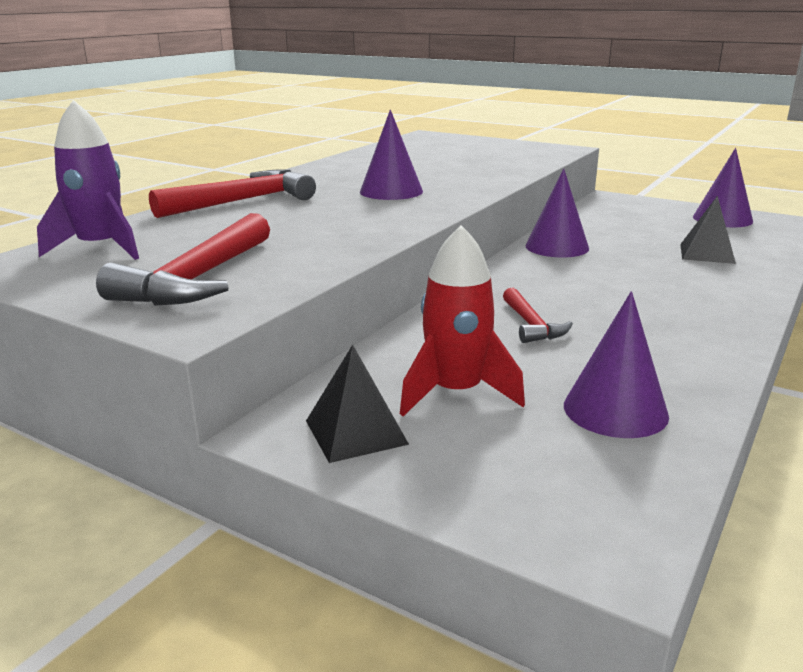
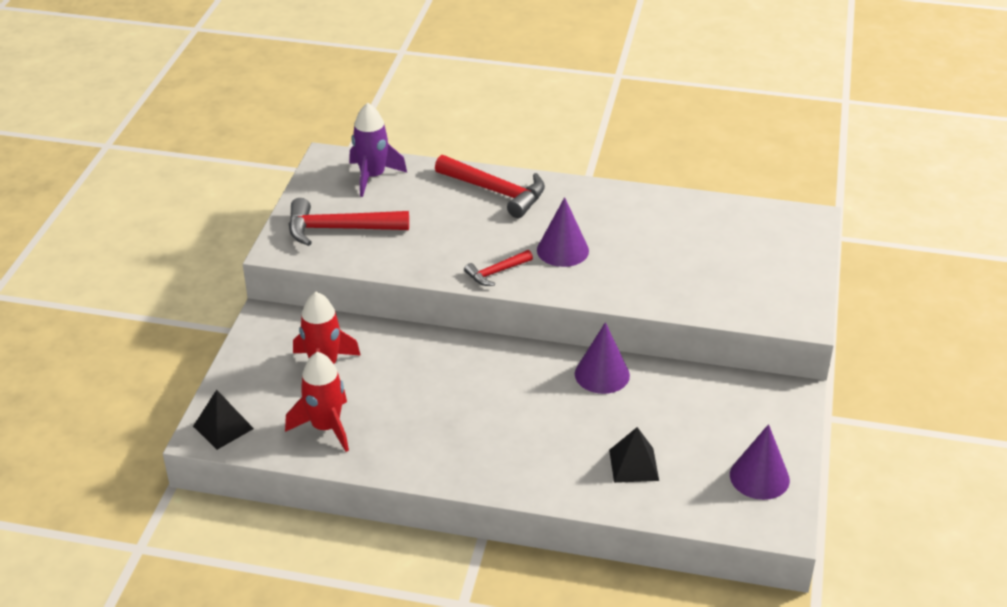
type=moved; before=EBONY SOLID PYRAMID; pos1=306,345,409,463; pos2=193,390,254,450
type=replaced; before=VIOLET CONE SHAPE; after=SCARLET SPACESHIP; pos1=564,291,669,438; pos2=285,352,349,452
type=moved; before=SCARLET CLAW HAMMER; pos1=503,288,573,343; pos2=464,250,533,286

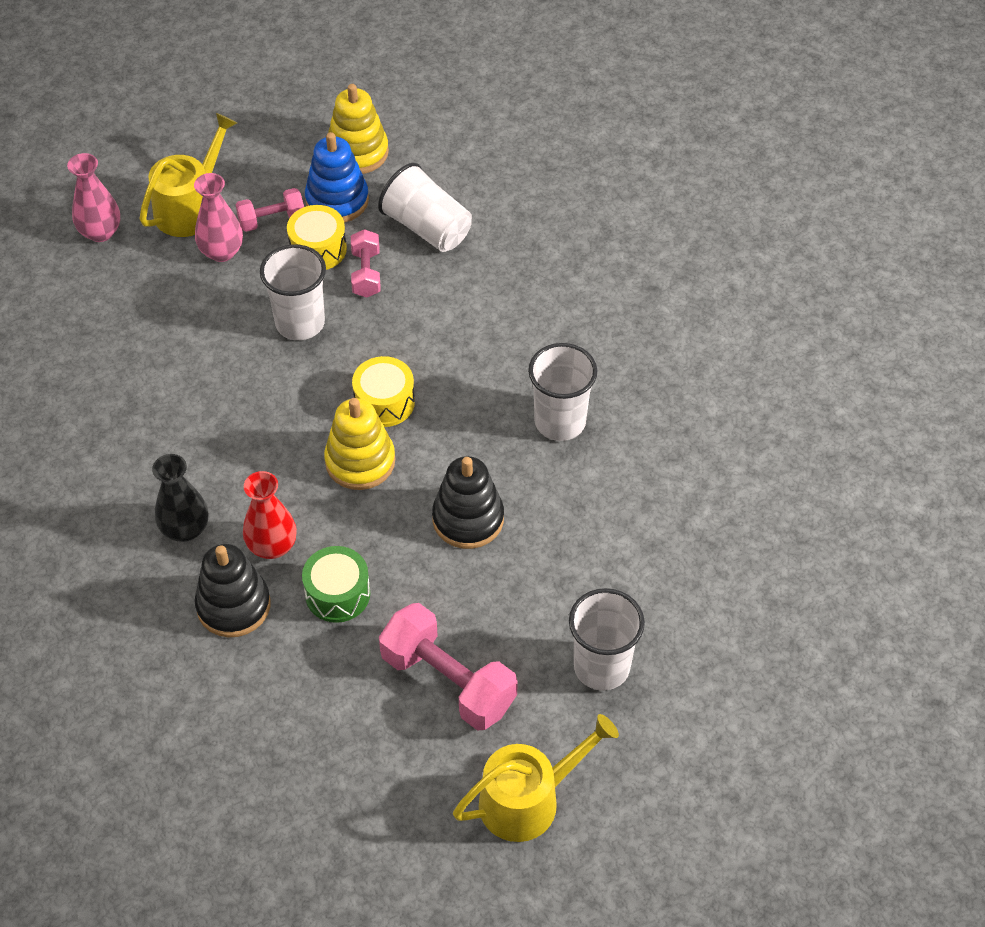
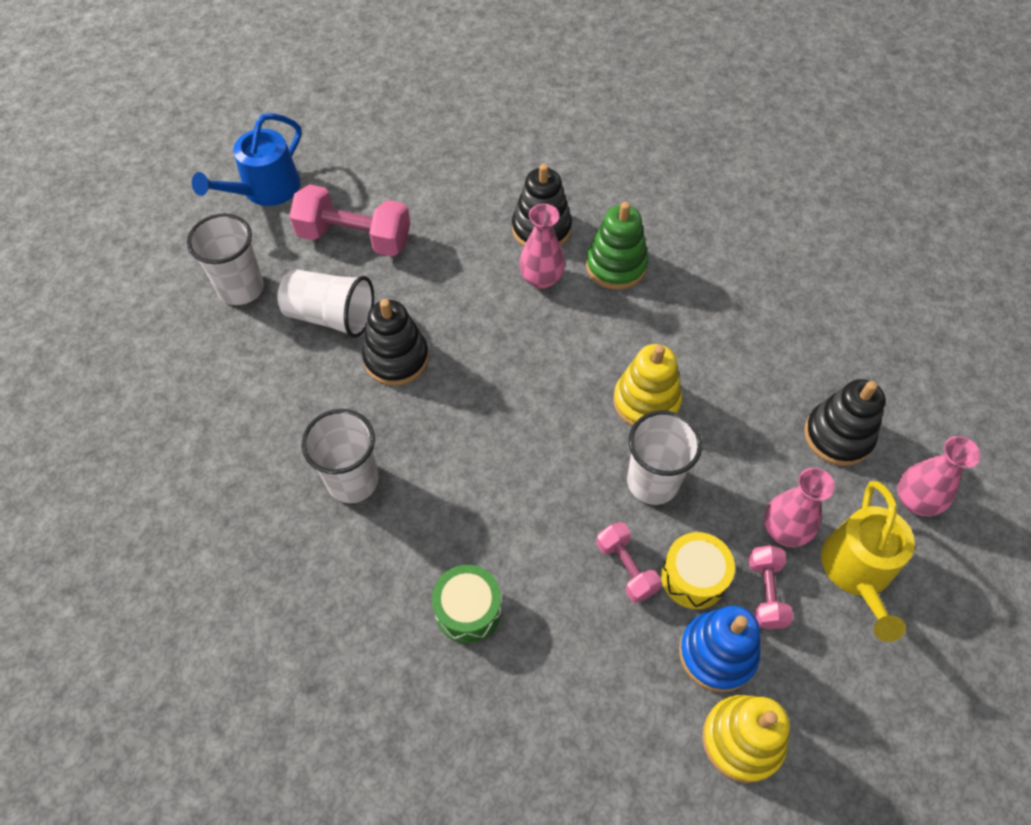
type=recoloured; before=BRIGHT YELLOW SPRINKLING CAN; after=BLUE SPRINKLING CAN; pos1=453,714,619,842; pos2=192,113,302,206
type=moved; before=SNOW-WHITE TUMBLER; pos1=378,163,472,252; pos2=277,269,374,338
type=moved; before=GREEN DRUM; pos1=302,546,370,623; pos2=432,565,502,643
type=recoloured; before=SCARLET FLOWER VASE; after=ROSE-PINK FLOWER VASE; pos1=243,471,297,559; pos2=519,204,565,289
type=replaced; before=EBONY FLOWER VASE; after=GREEN STACKING TOY; pos1=152,454,208,542; pos2=586,202,648,290
type=moved; before=BRIGHT YELLOW STACKING TOY; pos1=324,398,395,490; pos2=613,344,682,427
type=turned; before=ROSE-PINK FREE WEIGHT; pos1=235,188,304,232; pos2=749,545,793,630; turn=-45
type=added; after=EBONY STACKING TOY; pos2=804,379,885,466
type=removed; before=BRIGHT YELLOW DRUM; pos1=352,356,415,427

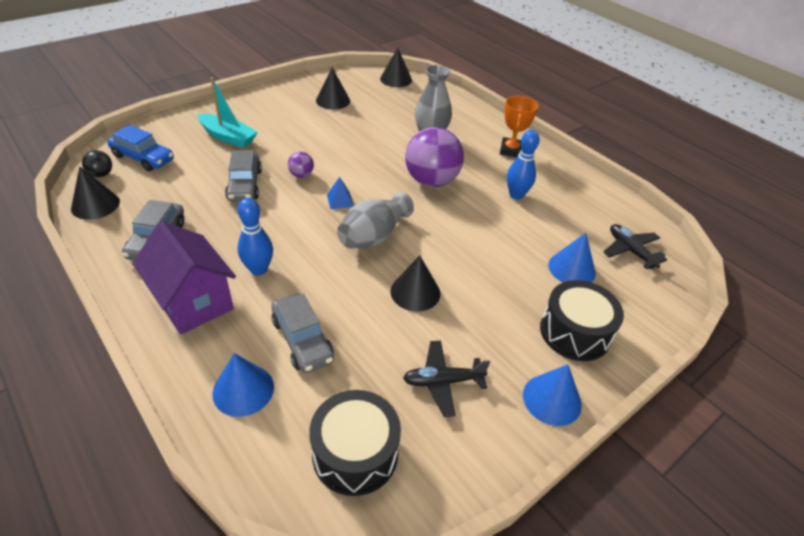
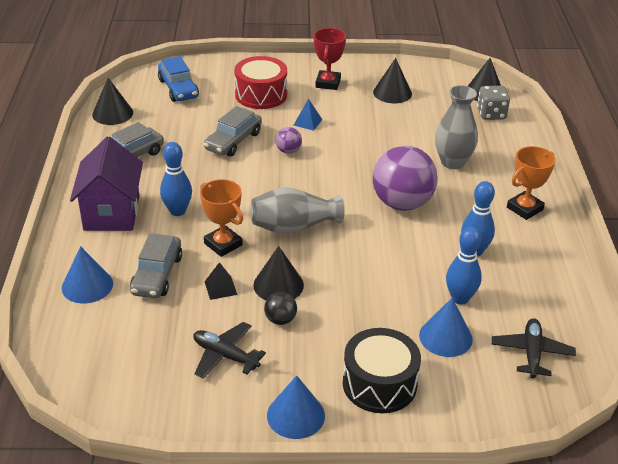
type=added; after=ORANGE AWARD CUP; pos2=200,179,243,257
type=added; after=EBONY SOLID PYRAMID; pos2=204,262,237,300
type=replaced; before=AQUA TOY BOAT; after=SCARLET DRUM; pos1=197,77,258,148; pos2=234,56,287,109
type=moved; before=EBONY BALL; pos1=82,150,112,177; pos2=264,292,297,325
type=moved; before=BLUE SOLID PYRAMID; pos1=327,177,353,209; pos2=294,98,322,131
type=added; after=SCARLET AWARD CUP; pos2=314,28,346,90
type=added; after=BLUE TENPIN; pos2=446,227,482,305
type=added; after=GREY DICE; pos2=477,86,510,120
type=removed; before=EBONY DRUM; pos1=310,390,401,496

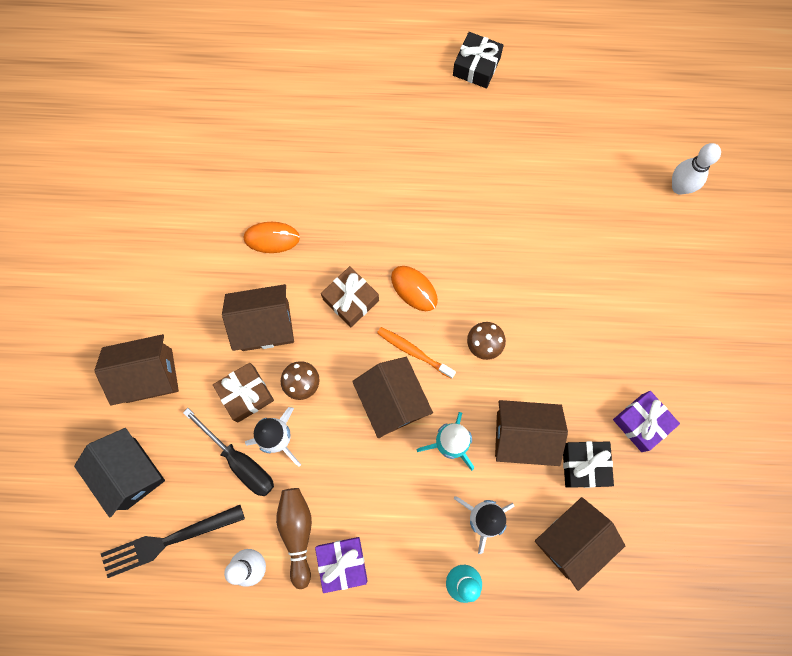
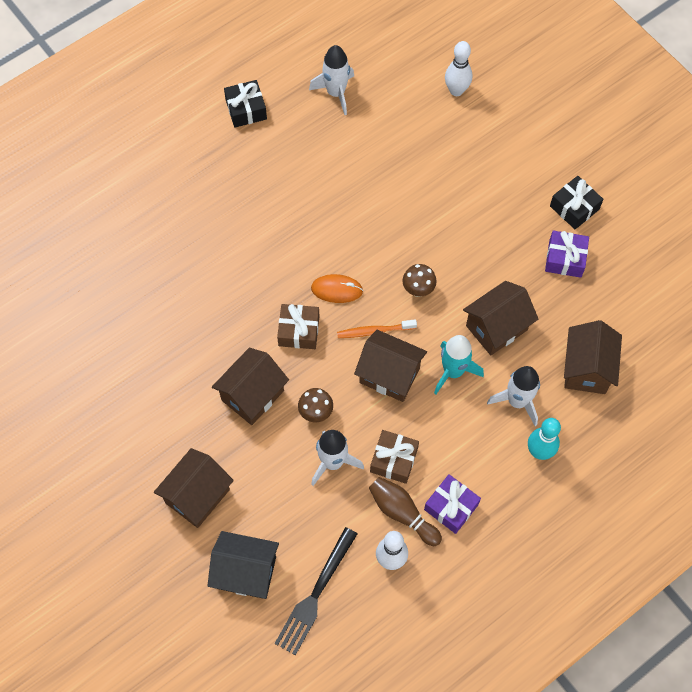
type=added; after=SNOW-WHITE SPACESHIP; pos2=309,45,354,115
type=moved; before=BROWN GIFT; pos1=213,363,274,422; pos2=370,430,419,484
type=moved; before=EBONY GIFT; pos1=563,441,614,488; pos2=550,176,603,229
type=removed; before=EBONY SCREWDRIVER; pos1=183,408,274,496
type=removed; before=ORANGE MOUSE; pos1=244,222,300,253

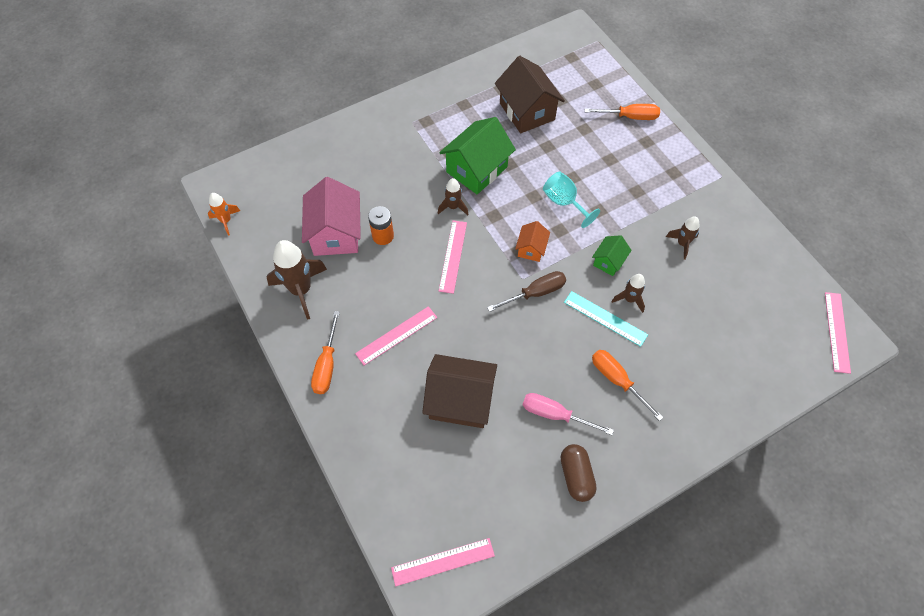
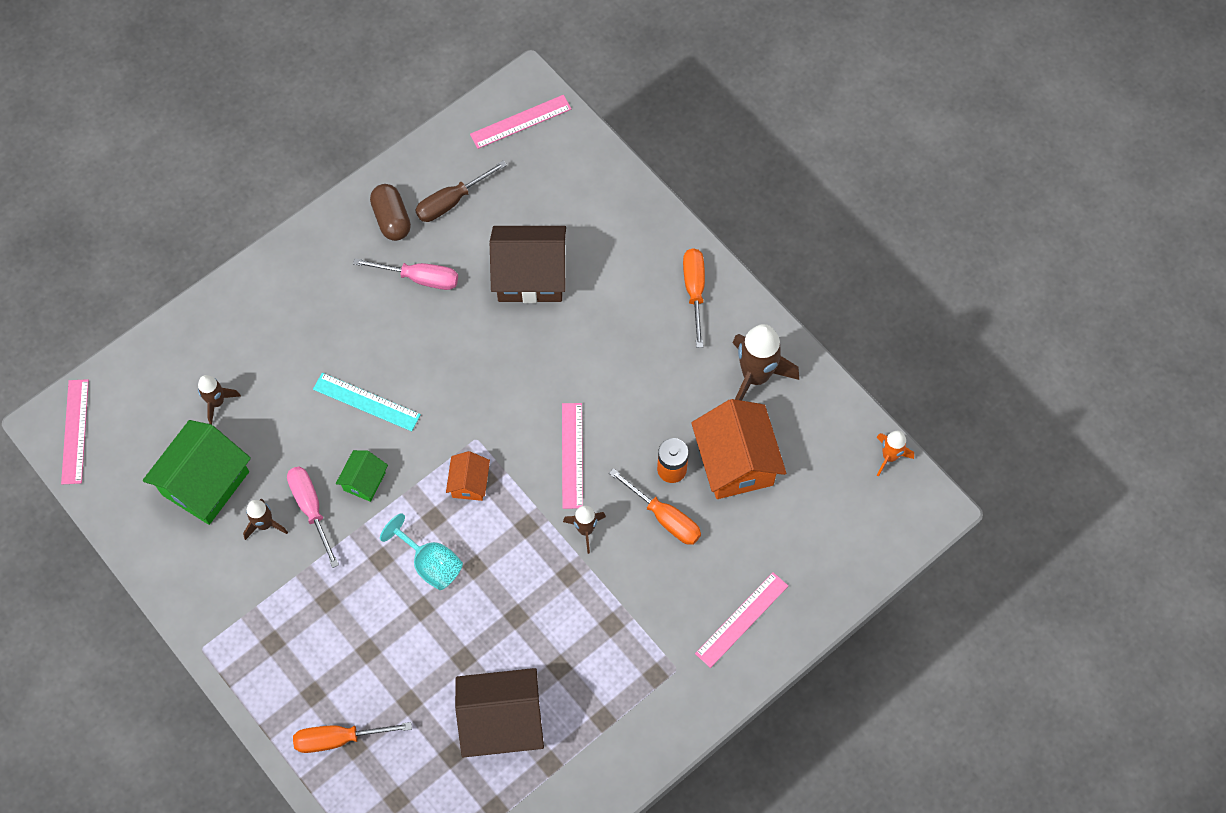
type=moved; before=GREEN TOY HOUSE; pos1=439,117,516,194; pos2=143,420,251,525
type=moved; before=BROWN SPACESHIP; pos1=611,274,645,313; pos2=198,375,241,425
type=added; after=ROSE-PINK SCREWDRIVER; pos2=287,466,339,568
type=moved; before=BROWN SCREWDRIVER; pos1=487,271,566,312; pos2=415,160,507,222
type=turned; before=BROWN TOY HOUSE; pos1=495,56,565,133; pos2=455,668,544,758; turn=-60
type=moved; before=ORANGE SCREWDRIVER; pos1=592,350,664,421; pos2=609,468,701,545
type=recoloured; before=ROSE-PINK TOY HOUSE; after=ORANGE TOY HOUSE; pos1=302,177,361,256; pos2=691,399,786,499
type=moved; before=ROSE-PINK RULER; pos1=355,306,438,365; pos2=695,572,788,668

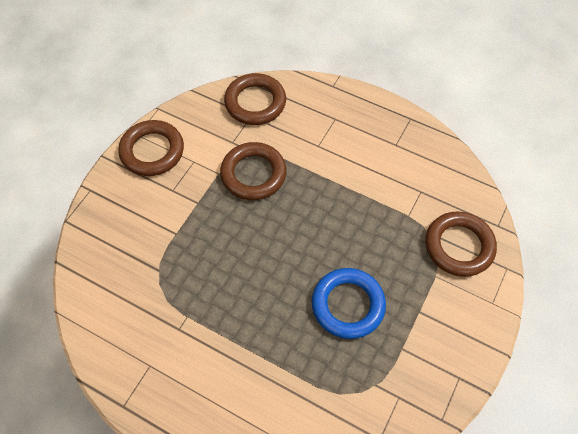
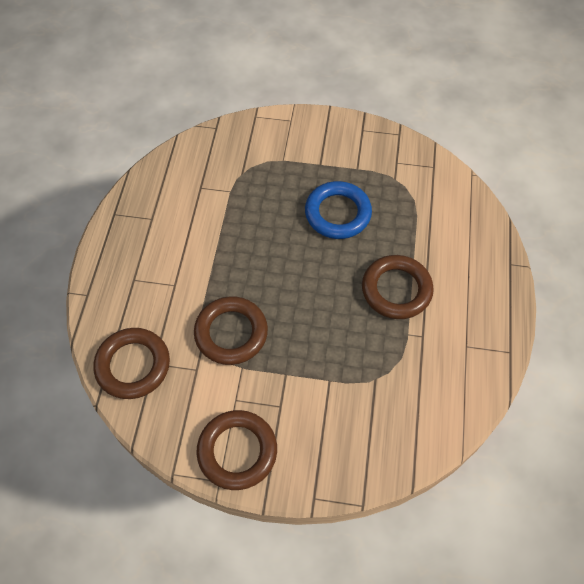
type=moved; before=BROWN TORUS; pos1=425,211,497,277; pos2=362,255,434,319

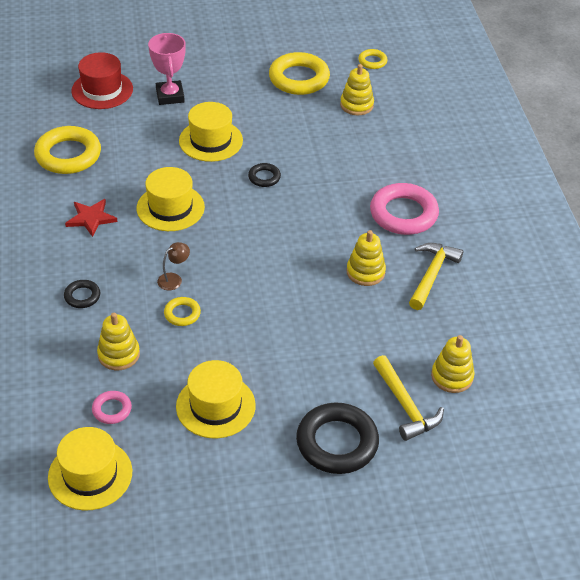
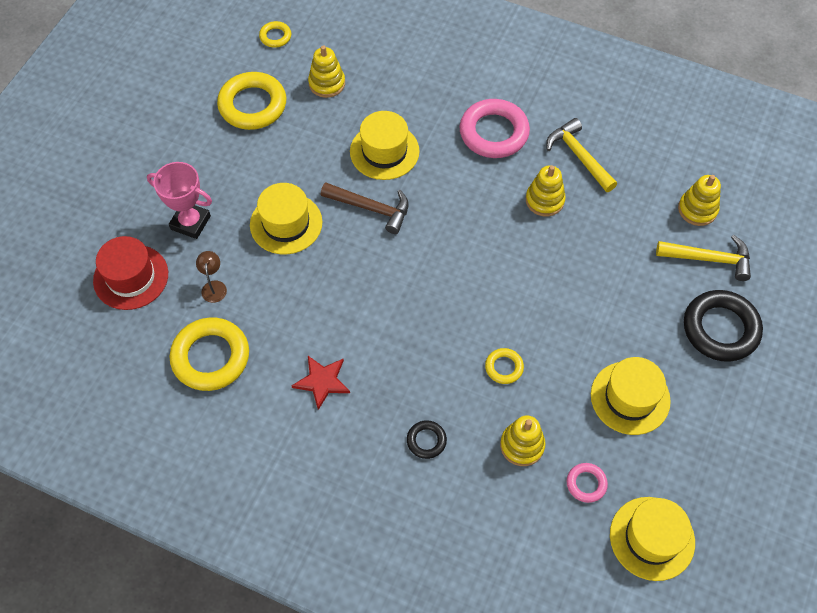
type=moved; before=BROWN READING LAMP; pos1=157,242,190,290; pos2=196,251,227,303
type=replaced; before=EBONY TORUS; after=BROWN CLAW HAMMER; pos1=248,163,281,187; pos2=321,182,409,234
type=moved; before=BRIGHT YELLOW TALL HAT; pos1=137,167,205,231; pos2=350,111,420,180

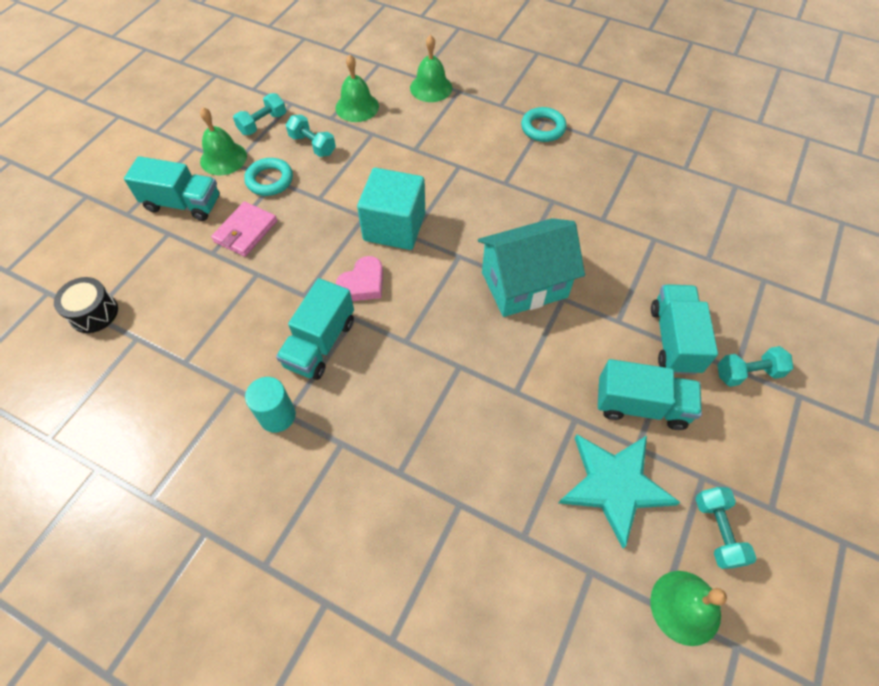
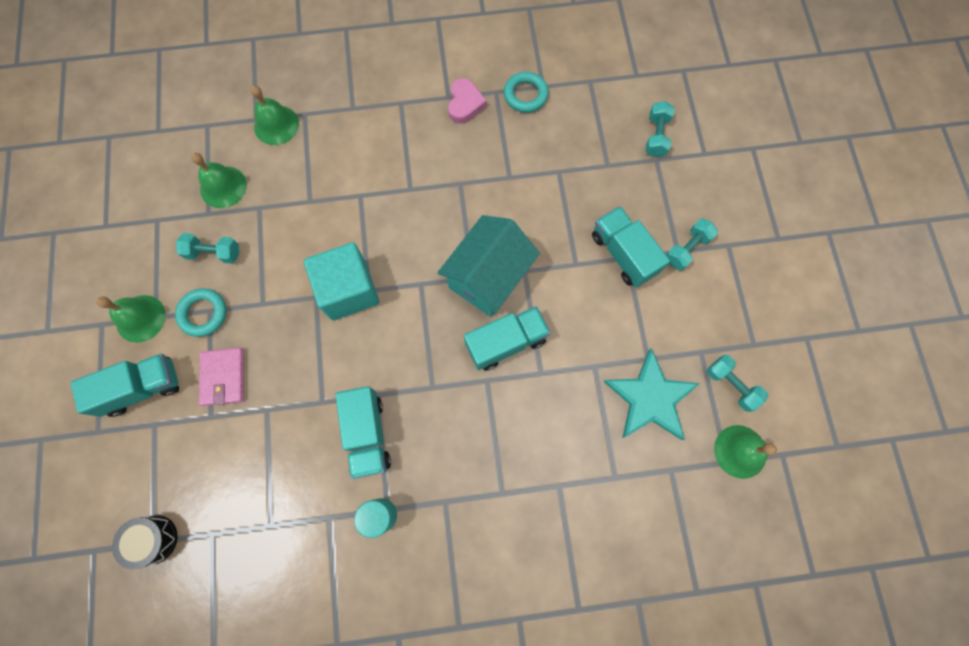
type=moved; before=ROSE-PINK LOVE HEART; pos1=336,256,383,301; pos2=448,78,487,124
type=moved; before=AQUA TRUCK; pos1=597,359,702,430; pos2=464,306,551,371
type=moved; before=AQUA TORUS; pos1=521,107,567,142; pos2=504,72,549,113
type=moved; before=AQUA FREE WEIGHT; pos1=233,93,286,135; pos2=645,101,675,157

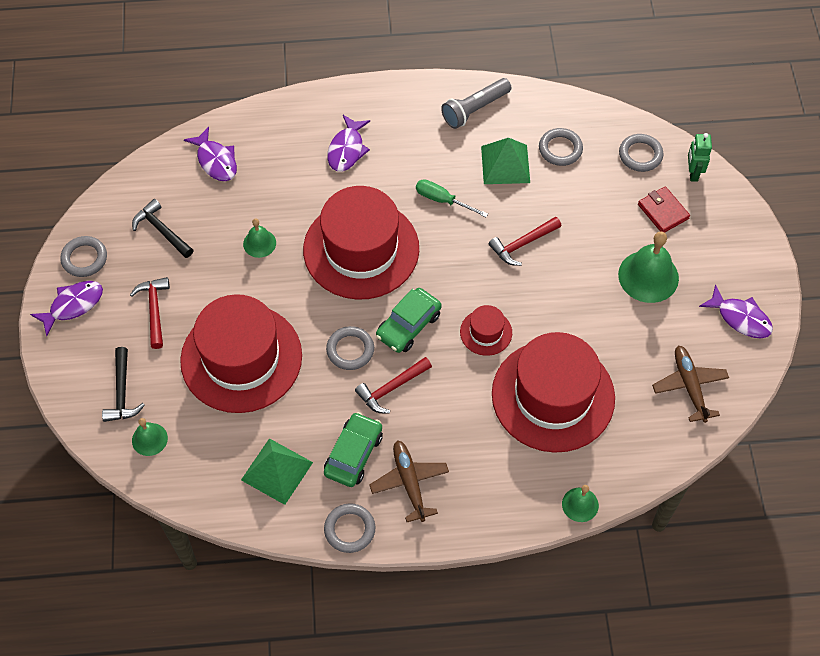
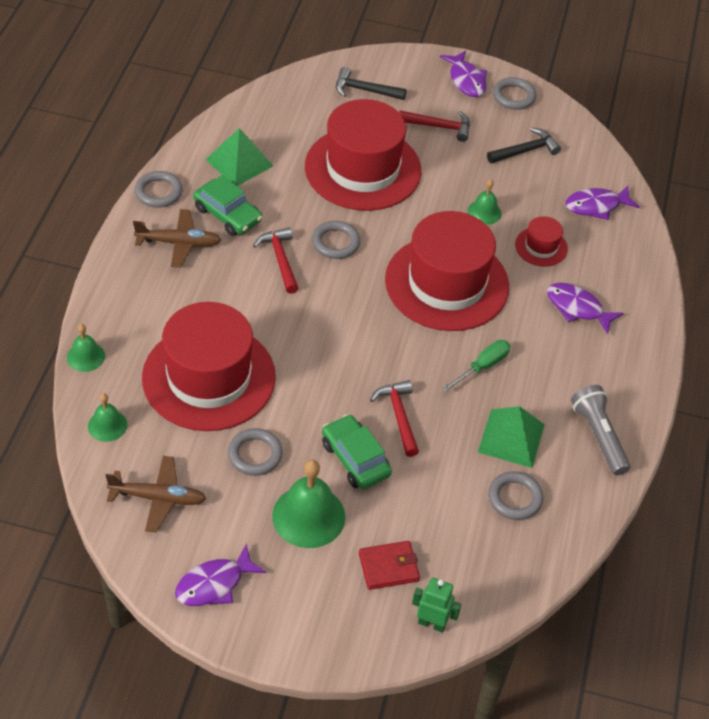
type=moved; before=GREEN SCHOOL BELL; pos1=132,418,168,456; pos2=88,393,127,442
type=moved; before=GREY TORUS; pos1=619,134,663,172; pos2=228,428,283,476
type=moved; before=GREEN TOY CAR; pos1=376,288,442,353; pos2=322,414,392,489
type=moved; before=SCARLET TALL HAT; pos1=460,305,512,356; pos2=515,216,568,267

